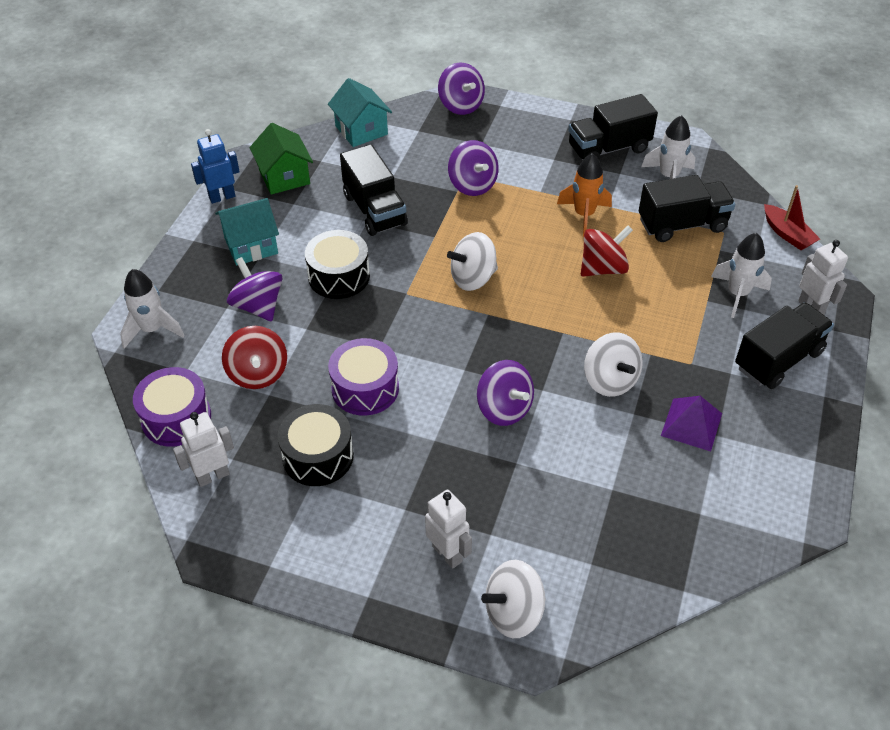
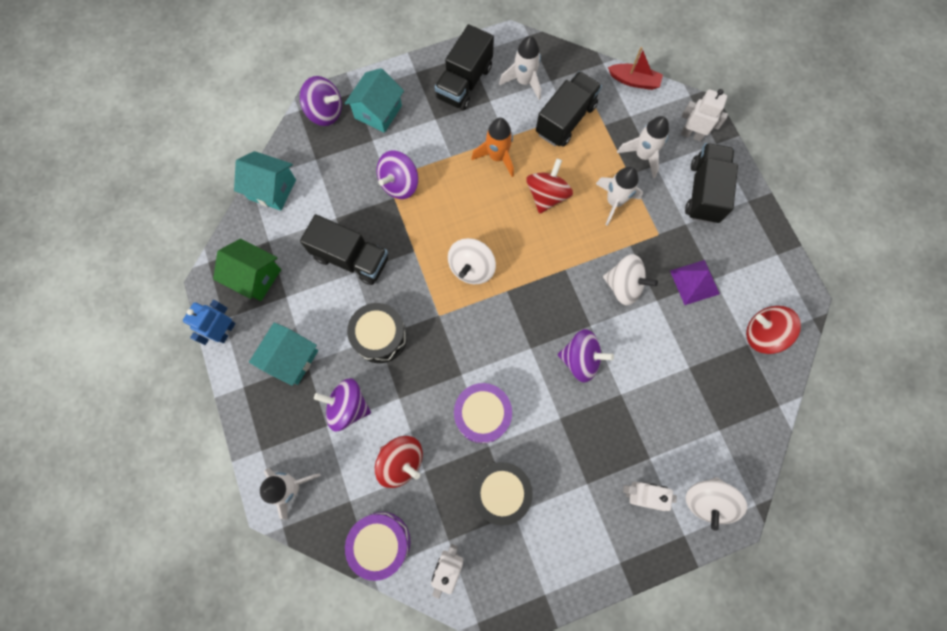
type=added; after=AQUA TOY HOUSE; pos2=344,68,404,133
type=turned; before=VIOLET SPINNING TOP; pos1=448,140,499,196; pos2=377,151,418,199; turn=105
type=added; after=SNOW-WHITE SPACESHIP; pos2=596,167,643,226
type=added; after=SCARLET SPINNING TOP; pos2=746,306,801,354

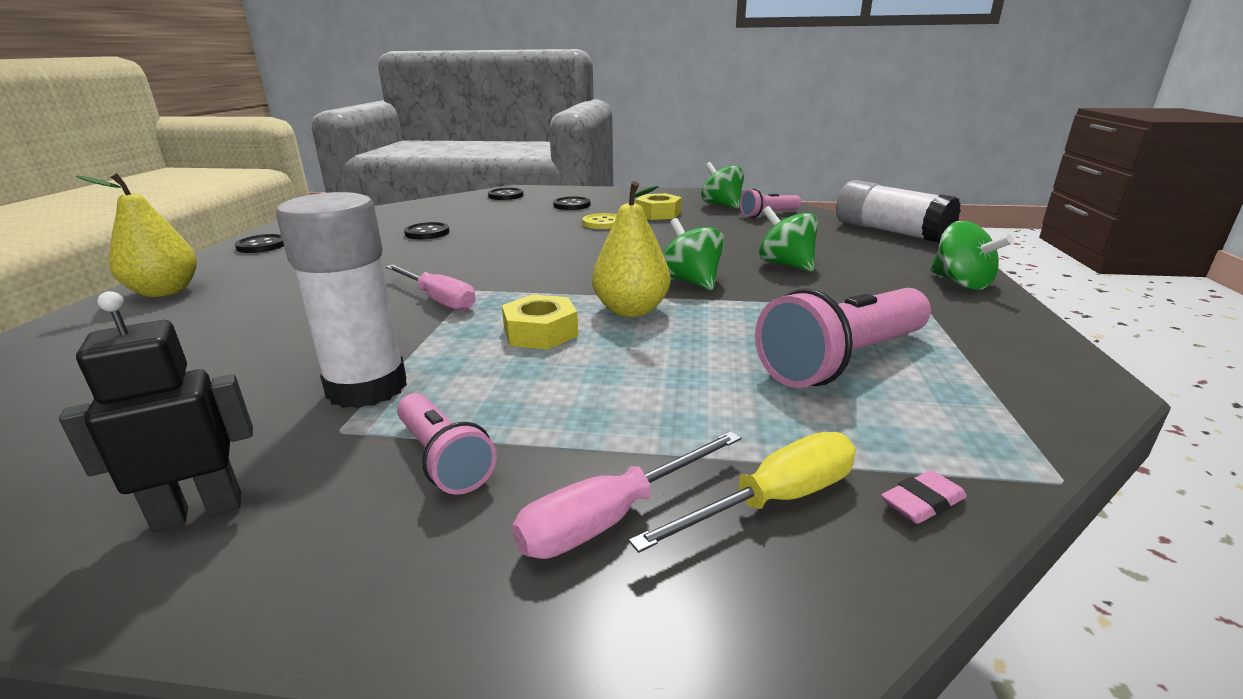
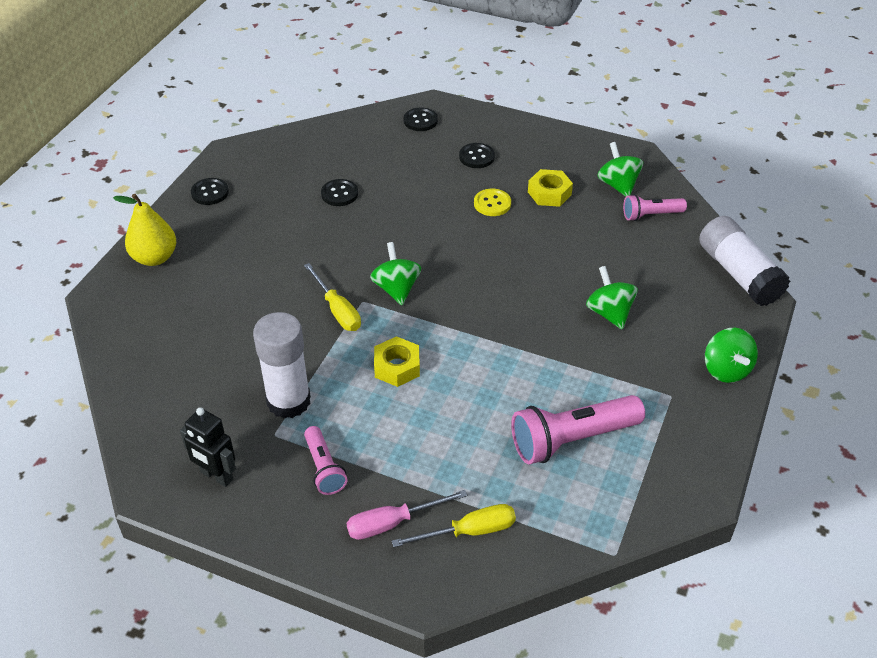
type=turned; before=EBONY ROBOT; pos1=59,291,253,533; pos2=180,407,236,487; turn=-135
type=recoloured; before=ROSE-PINK SCREWDRIVER; after=BRIGHT YELLOW SCREWDRIVER; pos1=386,265,475,311; pos2=304,263,361,331
type=moved; before=GREEN SPINNING TOP; pos1=663,218,724,290; pos2=370,242,421,305
type=removed; before=BRIGHT YELLOW PEAR FRUIT; pos1=592,181,670,317
type=removed; before=ROSE-PINK ERASER; pos1=881,470,967,524

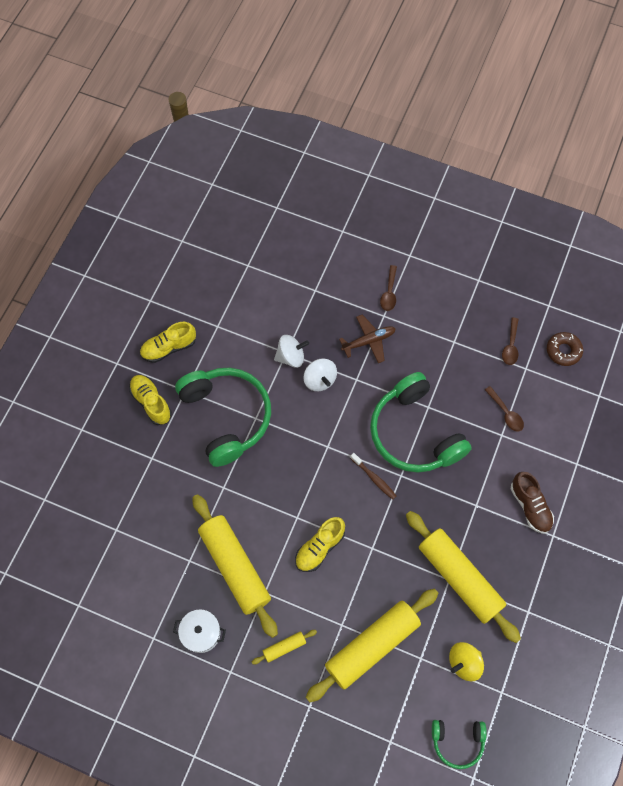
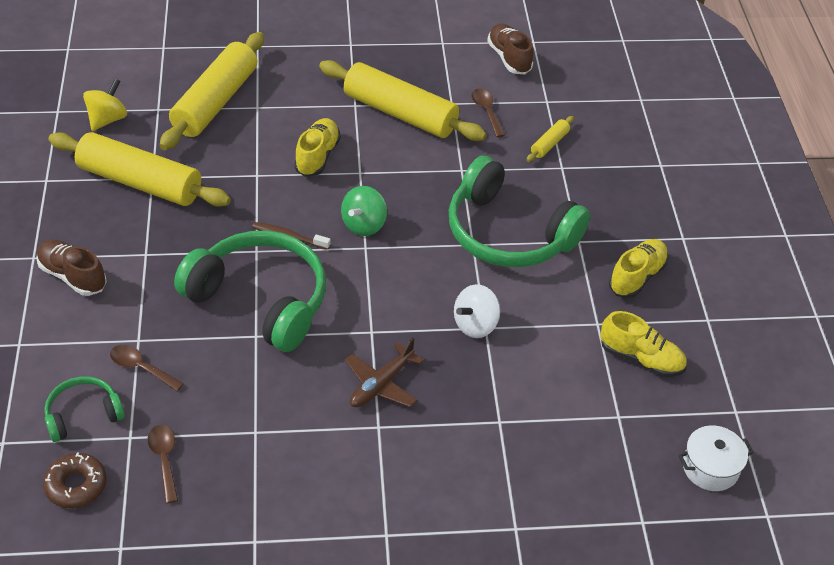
type=moved; before=GREEN HEADPHONES; pos1=432,720,487,769; pos2=44,376,125,442
type=added; after=GREEN SPINNING TOP; pos2=341,186,387,236
type=moved; before=BROWN SPOON; pos1=380,265,397,311; pos2=471,89,505,137
type=added; after=BROWN LACE-UP SHOE; pos2=487,24,533,74
type=moved; before=BRIGHT YELLOW ROLLING PIN; pos1=252,630,317,664; pos2=527,116,574,162
type=moved; before=BRIGHT YELLOW LACE-UP SHOE; pos1=129,375,172,425; pos2=600,311,687,377
type=moved; before=SNOW-WHITE COOKING POT; pos1=173,609,226,653; pos2=678,425,754,491
type=removed; before=SNOW-WHITE SPINNING TOP; pos1=304,358,337,391

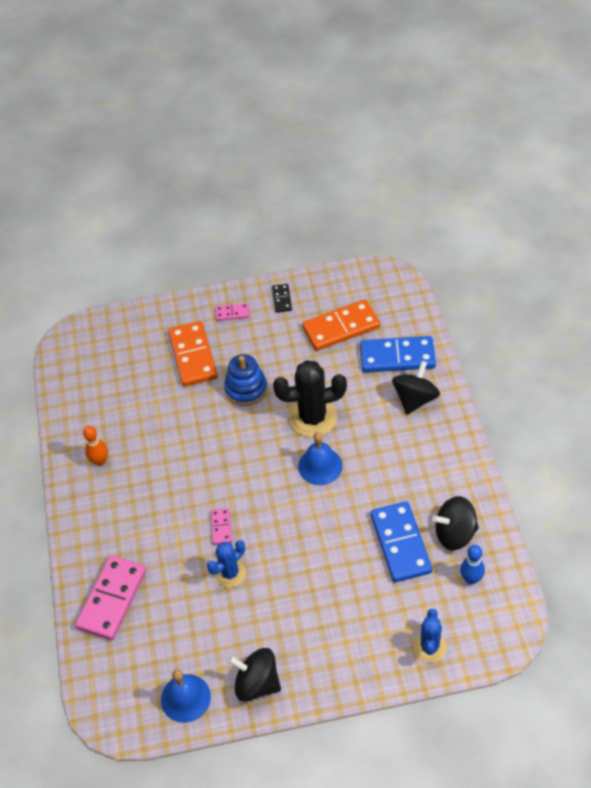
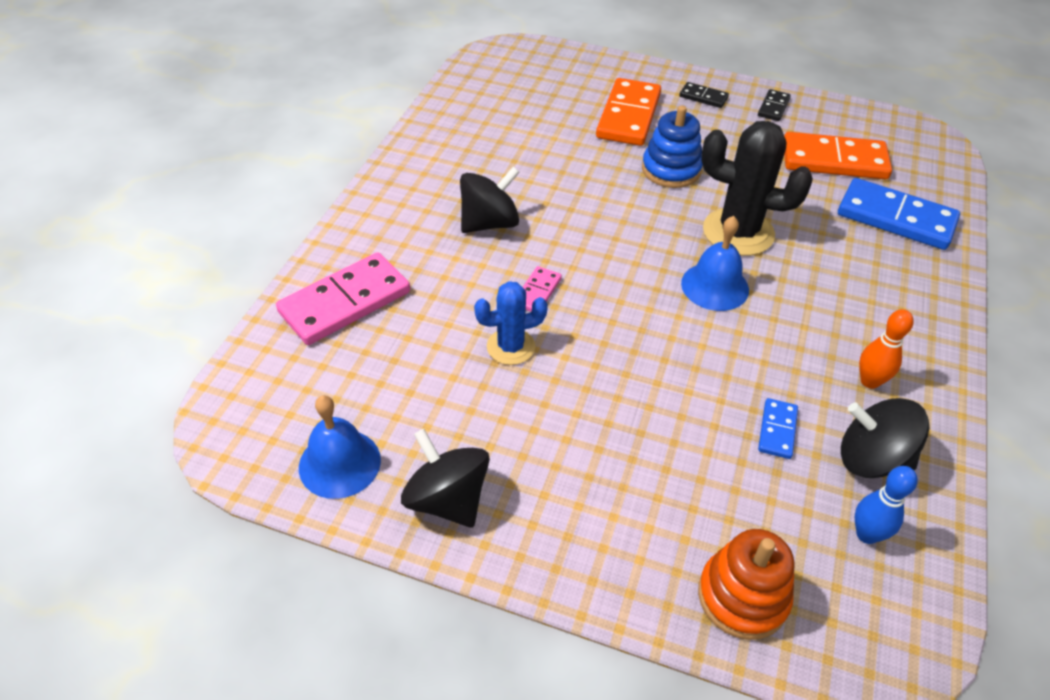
type=moved; before=EBONY SPINNING TOP; pos1=392,361,440,415; pos2=460,166,520,233
type=recoloured; before=ROSE-PINK DOMINO TILE; after=EBONY DOMINO TILE; pos1=215,303,250,321; pos2=680,82,729,108
type=replaced; before=BLUE CACTUS; after=ORANGE STACKING TOY; pos1=413,609,447,662; pos2=698,529,795,640
type=resized; before=BLUE DOMINO TILE; pos1=371,501,432,582; pos2=758,398,798,459; scale=0.48
type=moved; before=ORANGE TENPIN; pos1=83,426,108,466; pos2=859,309,914,389

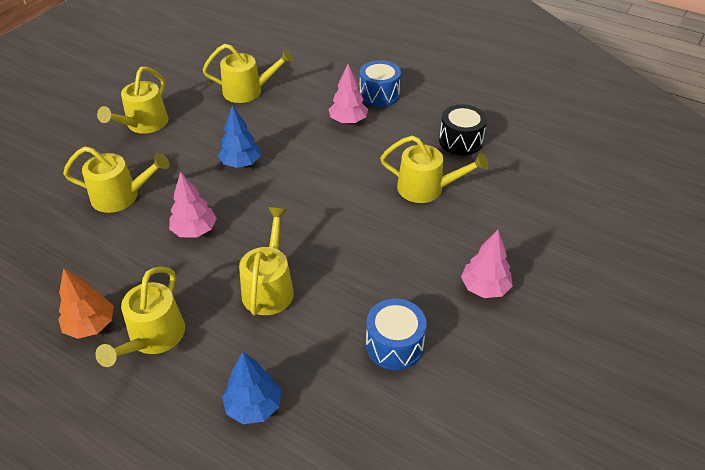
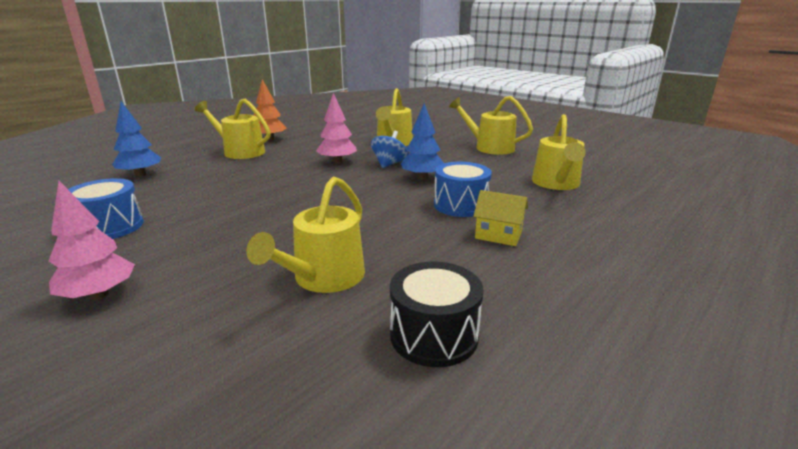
type=added; after=BLUE SPINNING TOP; pos2=371,131,409,168
type=moved; before=BLUE DRUM; pos1=360,60,401,107; pos2=434,162,492,217
type=replaced; before=ROSE-PINK FIR TREE; after=BRIGHT YELLOW TOY HOUSE; pos1=328,64,368,124; pos2=473,190,528,246
type=removed; before=BRIGHT YELLOW SPRINKLING CAN; pos1=239,207,294,315

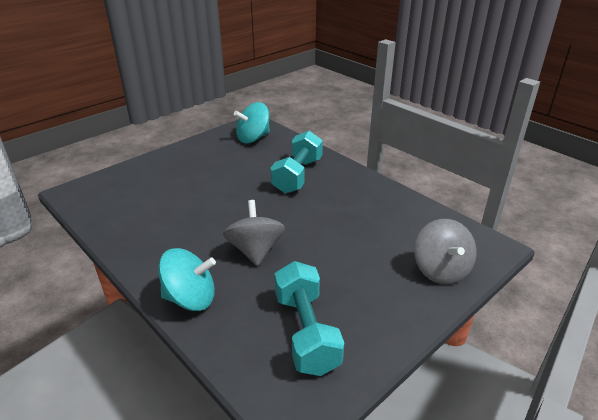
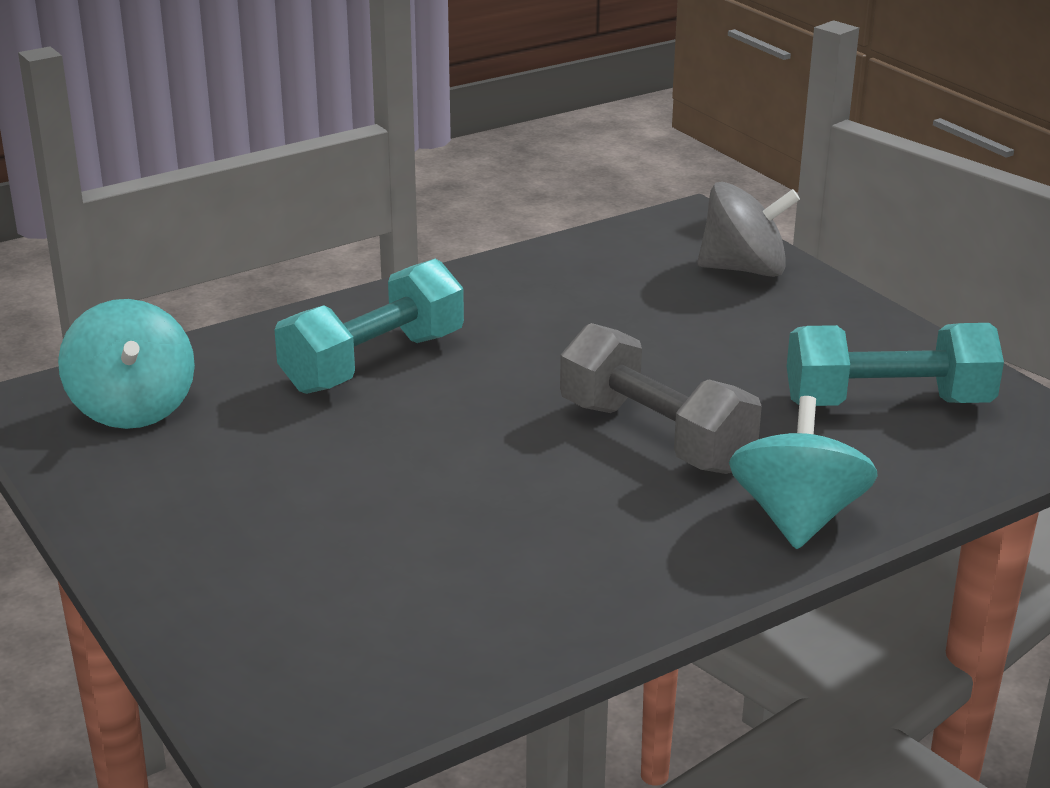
type=turned; before=AQUA FREE WEIGHT; pos1=271,131,323,194; pos2=275,259,464,394; turn=-75
type=replaced; before=GREY SPINNING TOP; after=GREY FREE WEIGHT; pos1=223,200,285,266; pos2=560,323,762,474

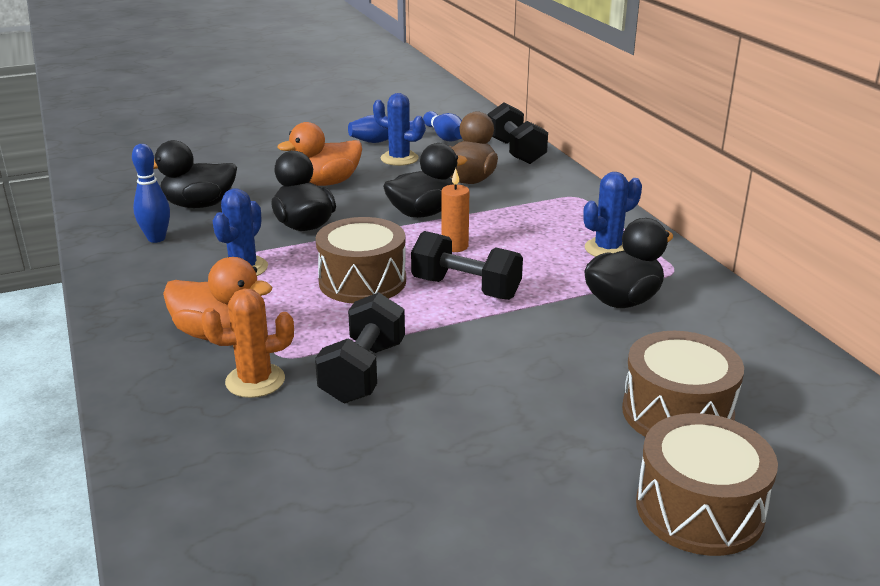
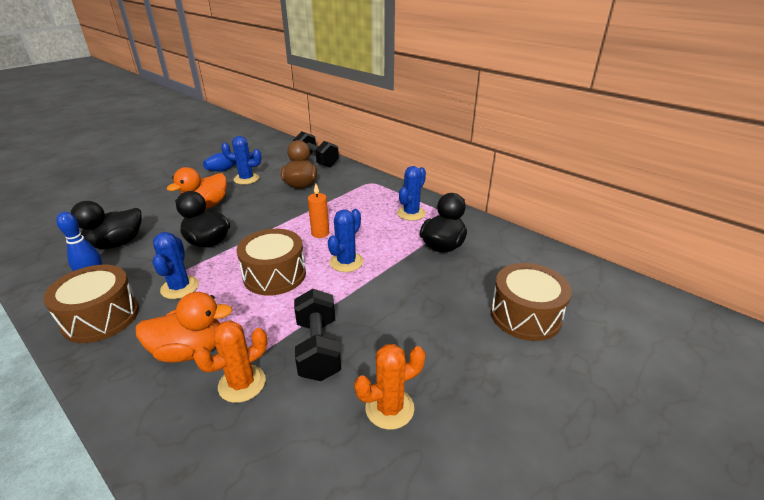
type=moved; before=BROWN DRUM; pos1=636,413,778,556; pos2=43,264,139,343
type=replaced; before=EBONY FREE WEIGHT; after=BLUE CACTUS; pos1=411,231,523,300; pos2=328,209,364,272
type=added; after=ORANGE CACTUS; pos2=354,344,426,430
type=removed; before=EBONY TOY DUCK; pos1=383,143,467,218
type=removed; before=BLUE TENPIN; pos1=423,111,462,142

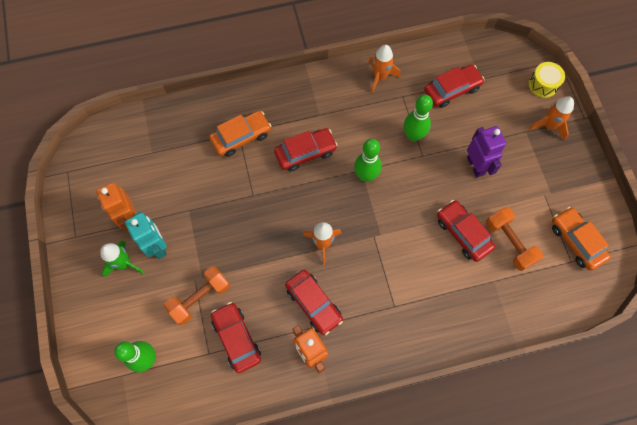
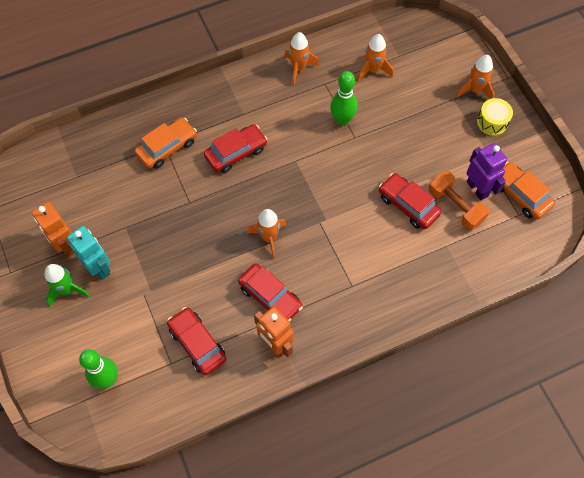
type=replaced; before=SCARLET TOY CAR; after=ORANGE SPACESHIP; pos1=424,64,485,108; pos2=357,34,393,81
type=moved; before=VIOLET ROBOT; pos1=467,126,506,177; pos2=466,143,507,200
type=moved; before=BRIGHT YELLOW DRUM; pos1=529,62,565,98; pos2=477,98,513,136
type=removed; before=ORANGE FREE WEIGHT; pos1=164,266,230,325
type=removed; before=GREEN TENPIN; pos1=354,139,382,182

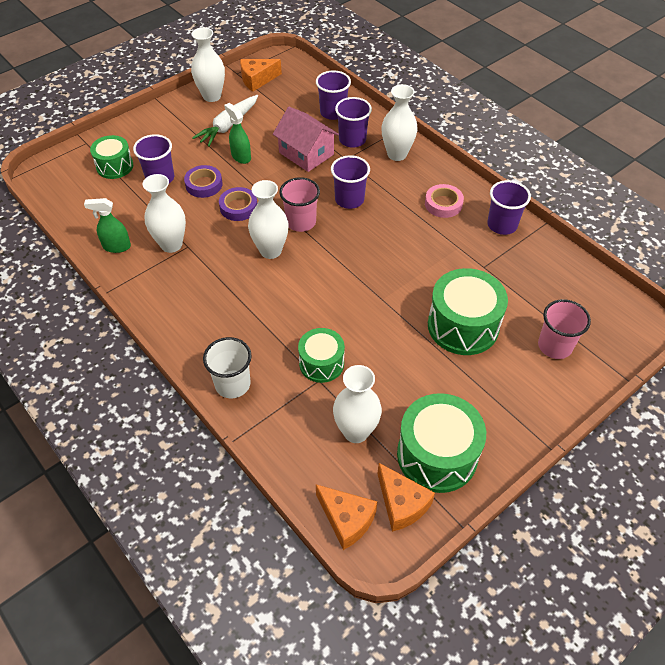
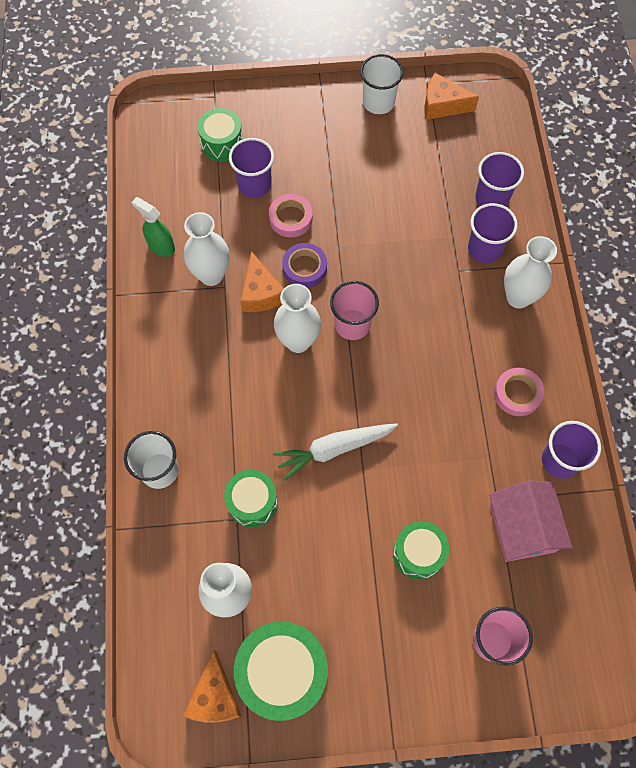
type=moved; before=ORANGE CHEESE; pos1=316,484,378,550; pos2=240,251,284,312
type=recoloured; before=VIOLET TAPE; after=ROSE-PINK TAPE; pos1=184,165,223,198; pos2=269,194,313,237
type=moved; before=SNOW-WHITE ROOT VEGETABLE; pos1=192,95,258,147; pos2=273,423,398,481
type=replaced; before=SNOW-WHITE FLOWER VASE; after=SNOW-WHITE TUMBLER; pos1=191,27,225,102; pos2=360,54,404,114
type=resized; before=GREEN DRUM; pos1=428,268,508,355; pos2=393,521,449,580; scale=0.61
type=moved; before=ROSE-PINK TOY HOUSE; pos1=273,107,339,172; pos2=489,480,572,562
type=removed; before=GREEN SPRAY CLEANER; pos1=224,103,251,164
type=removed; before=VIOLET TUMBLER; pos1=331,155,370,209

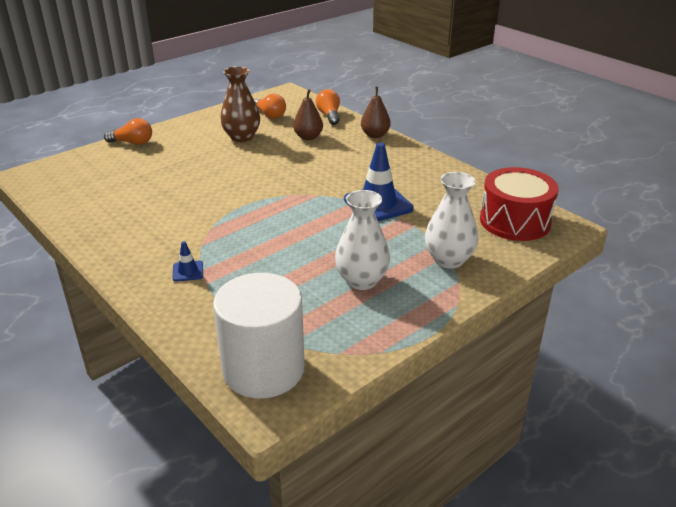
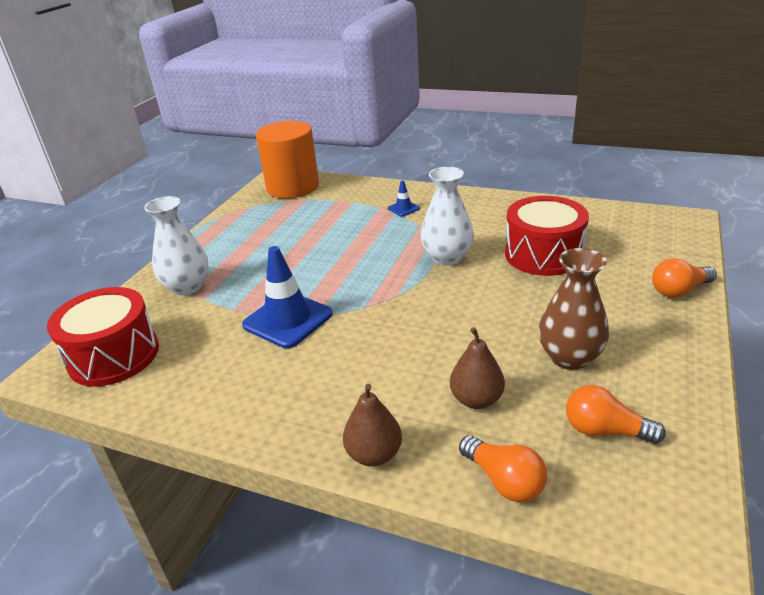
type=recoloured; before=SNOW-WHITE CYLINDER; after=ORANGE CYLINDER; pos1=213,273,305,399; pos2=256,121,319,198
type=moved; before=SNOW-WHITE FLOWER VASE; pos1=335,190,390,290; pos2=420,167,474,266
type=added; after=SCARLET DRUM; pos2=505,196,589,276

